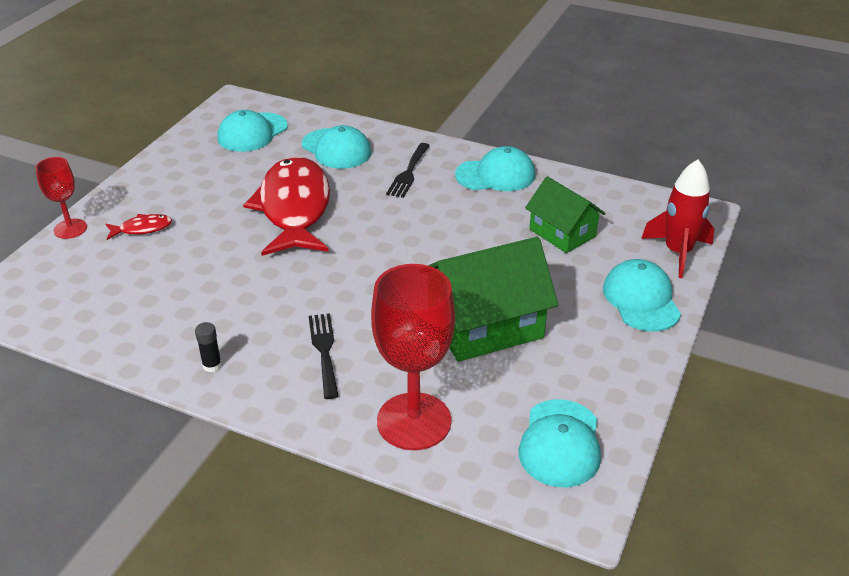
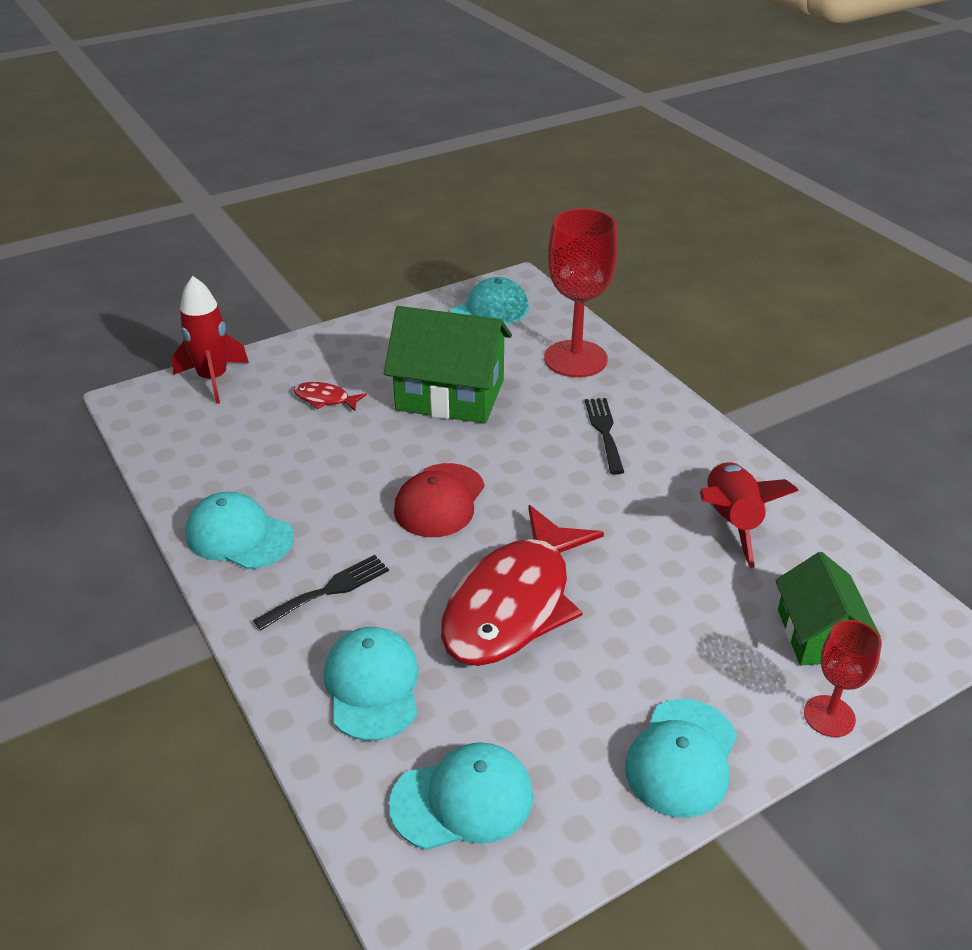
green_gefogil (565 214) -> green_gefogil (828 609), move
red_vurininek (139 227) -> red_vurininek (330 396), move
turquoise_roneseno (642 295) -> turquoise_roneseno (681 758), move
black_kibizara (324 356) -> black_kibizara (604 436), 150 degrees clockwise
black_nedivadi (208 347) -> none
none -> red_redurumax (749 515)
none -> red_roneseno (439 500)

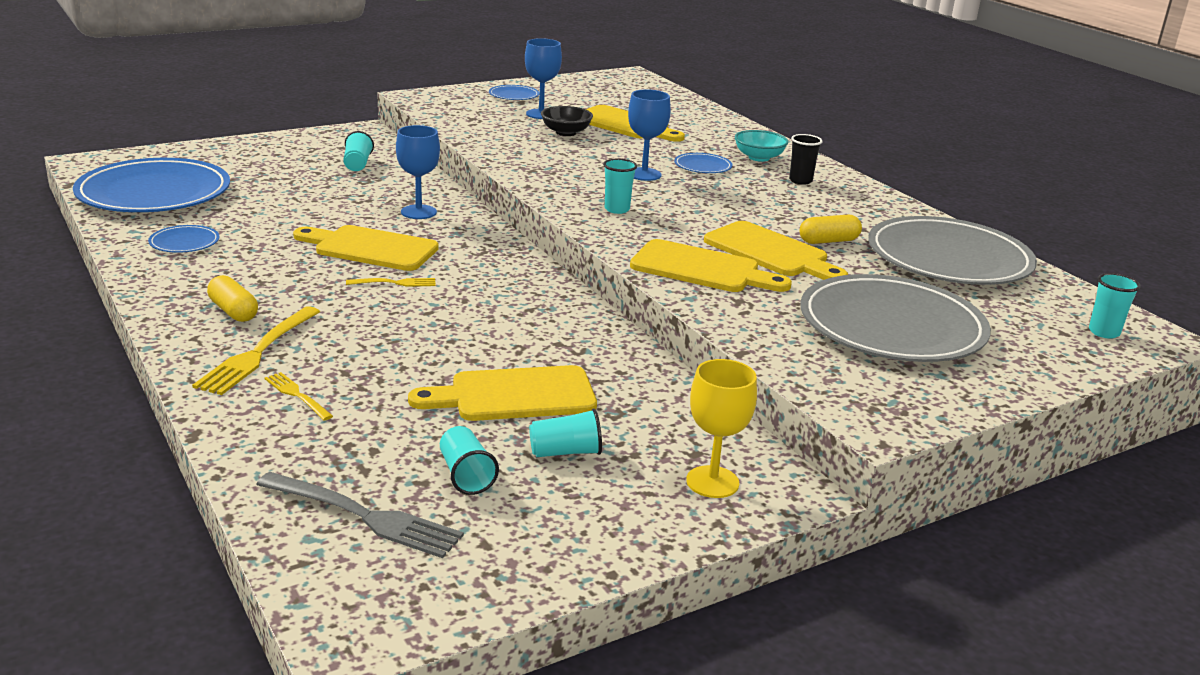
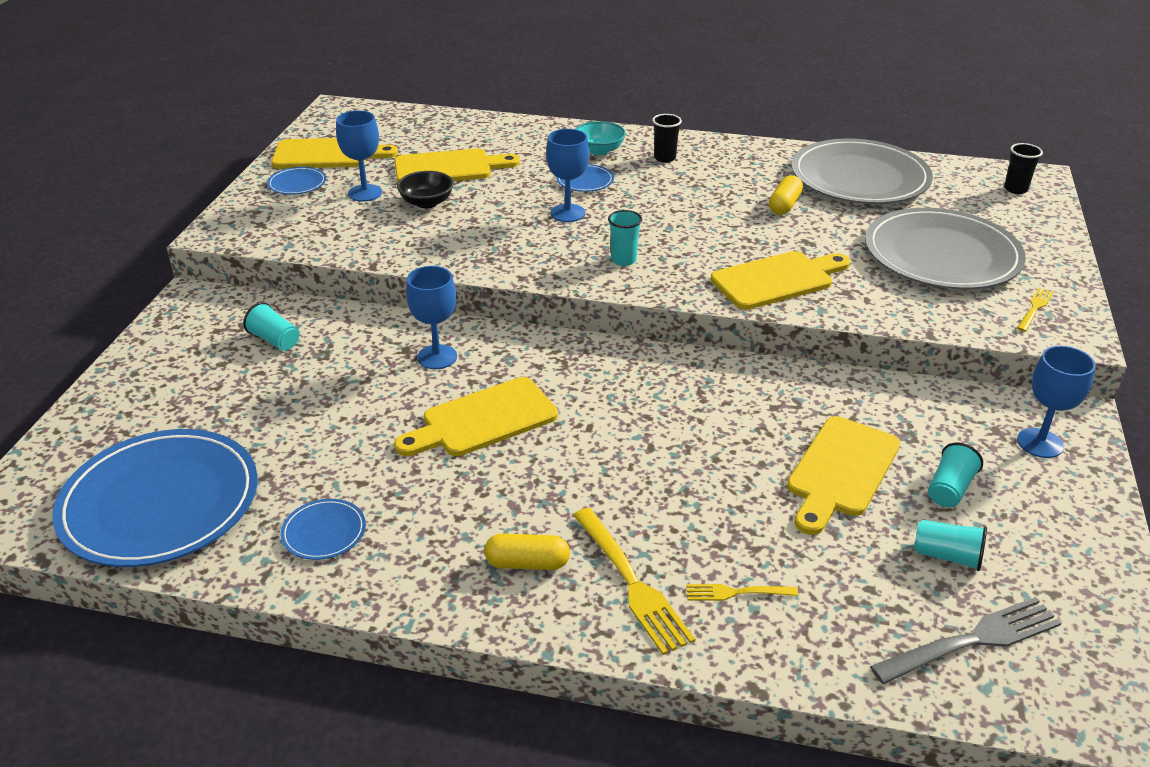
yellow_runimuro (776 250) -> yellow_runimuro (334 153), move
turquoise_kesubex (1115 306) -> black_kesubex (1023 168)
yellow_kibizara (391 282) -> yellow_kibizara (1035 310), move
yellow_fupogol (721 428) -> blue_fupogol (1056 402)

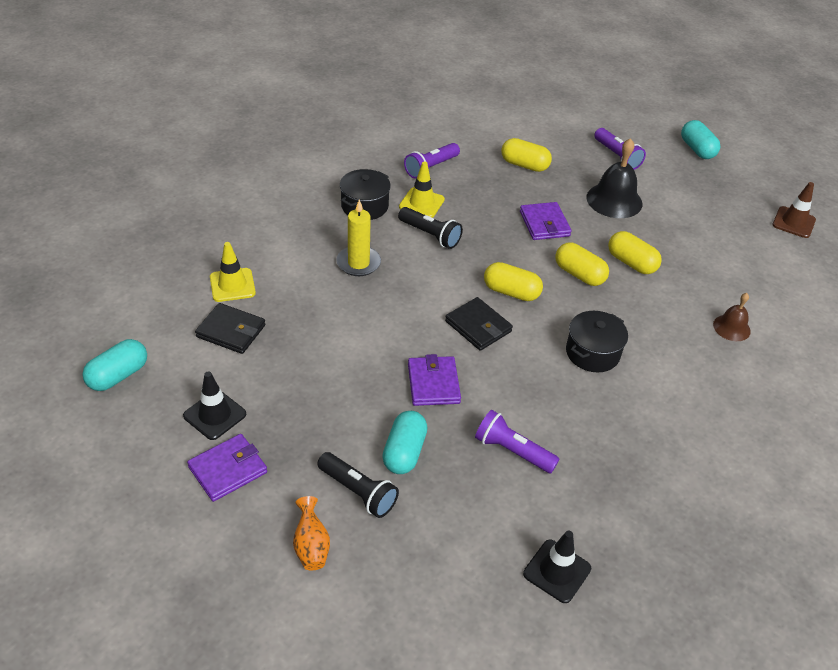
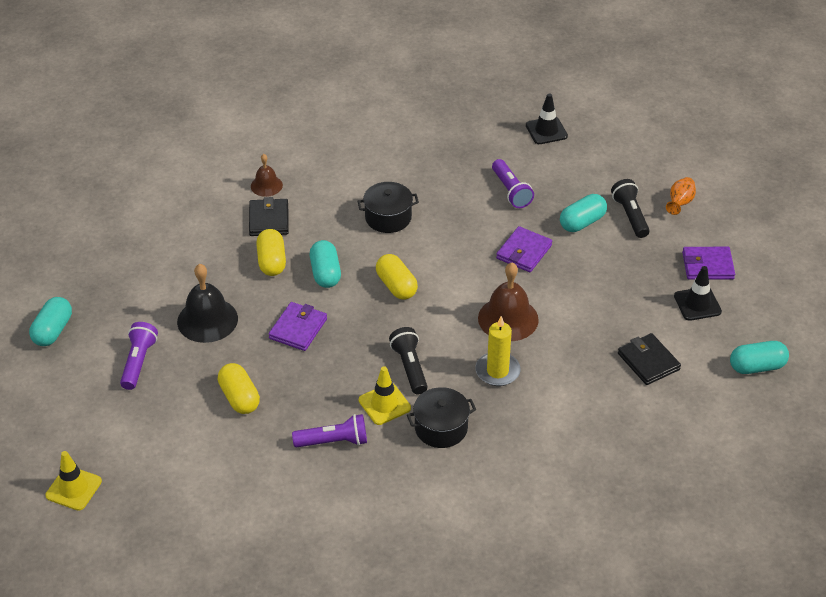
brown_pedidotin (794 210) -> none
yellow_pedidotin (233 272) -> yellow_pedidotin (73 481), move
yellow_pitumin (582 264) -> turquoise_pitumin (325 264)
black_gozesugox (479 324) -> black_gozesugox (269 216), move
none -> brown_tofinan (508 302)

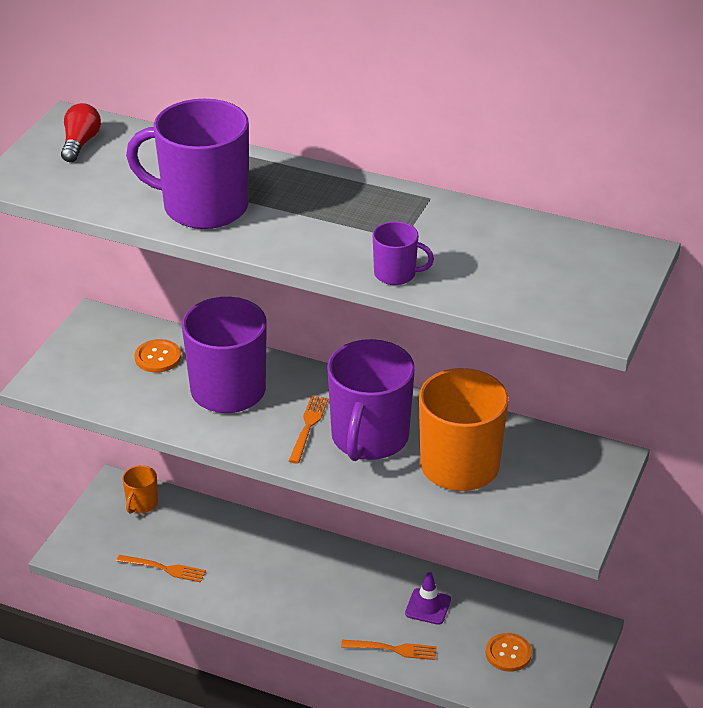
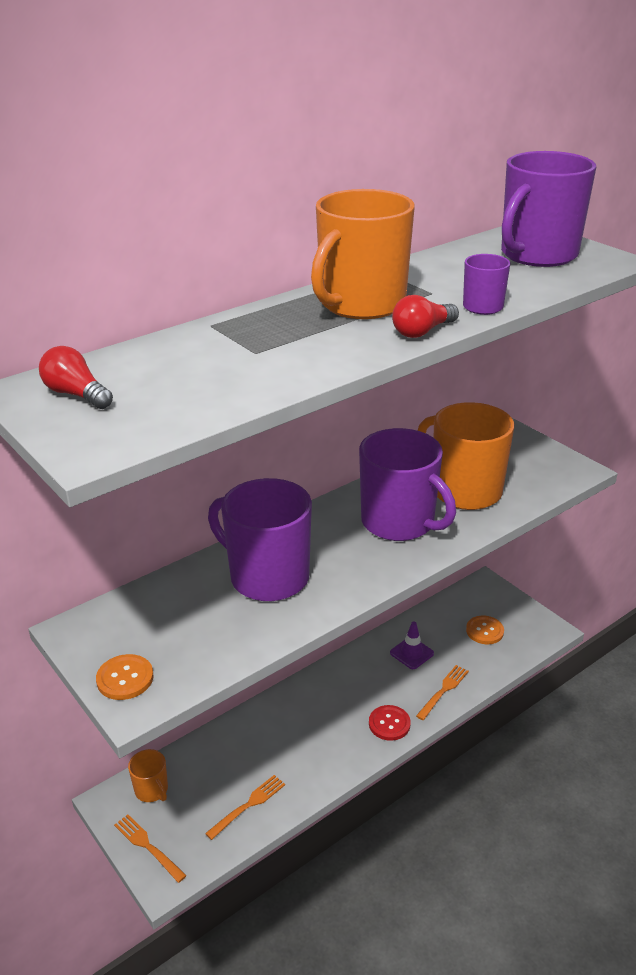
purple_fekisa (187 164) -> purple_fekisa (548 209), move
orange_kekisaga (158 356) -> orange_kekisaga (125 677), move
orange_kibizara (308 429) -> orange_kibizara (150 848), move
none -> orange_fekisa (363 254)
none -> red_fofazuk (425 316)
none -> red_kekisaga (390 723)

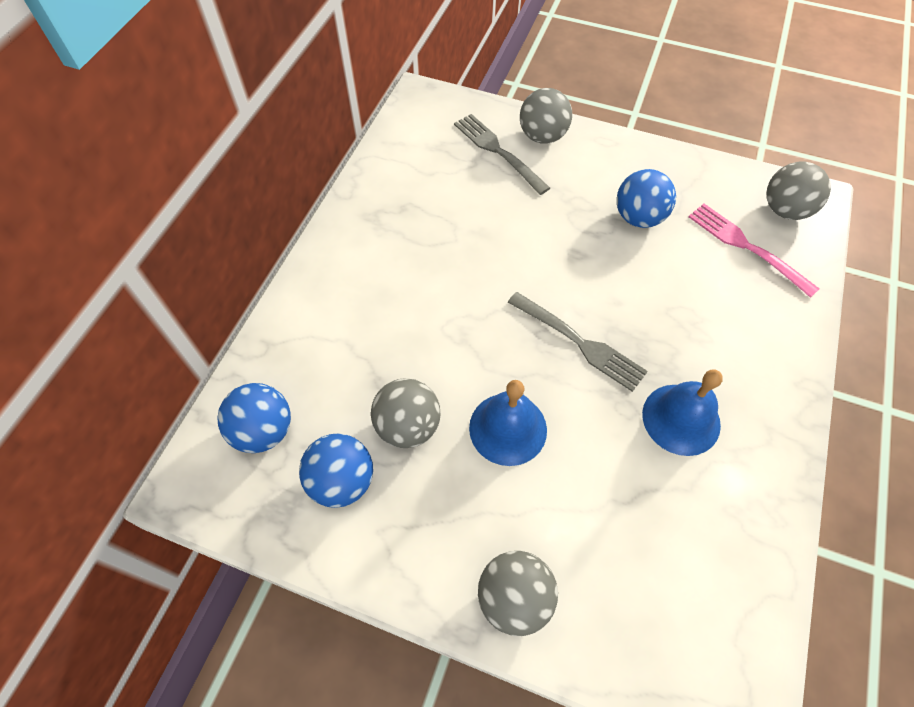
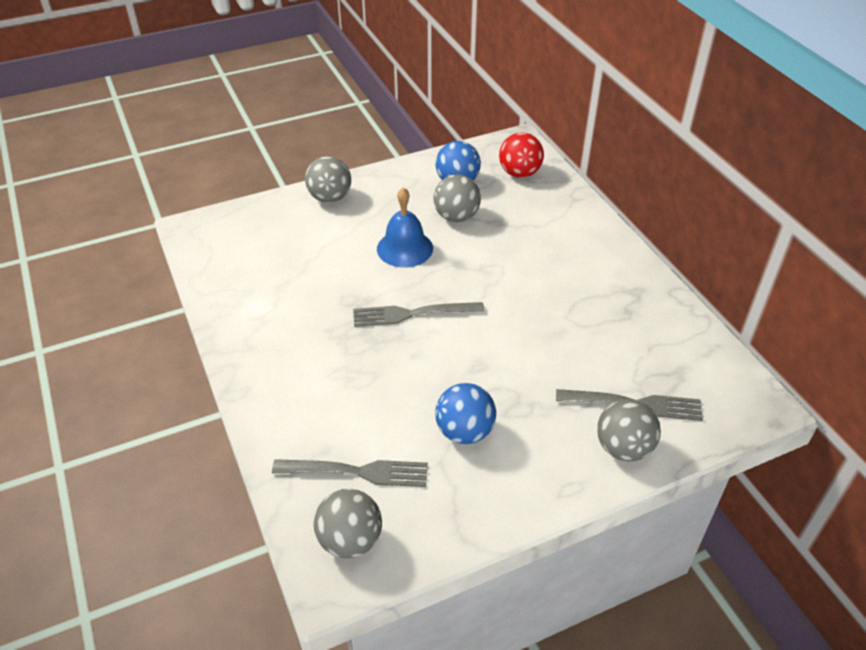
pink_kibizara (754 251) -> grey_kibizara (350 473)
blue_tofinan (682 412) -> none
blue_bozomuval (254 418) -> red_bozomuval (521 155)

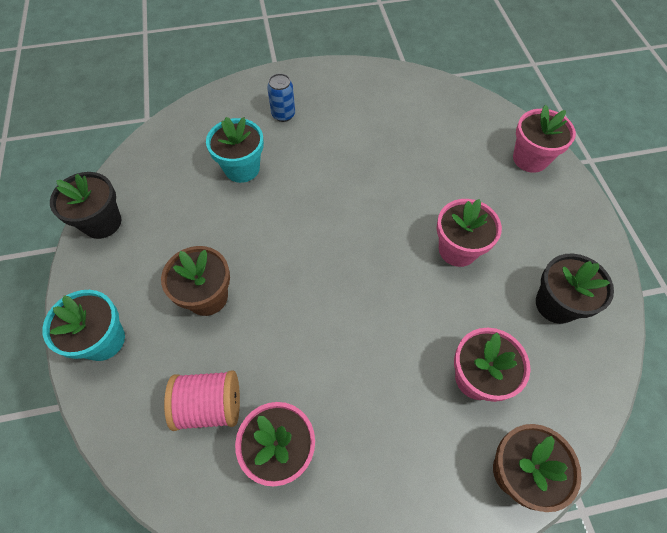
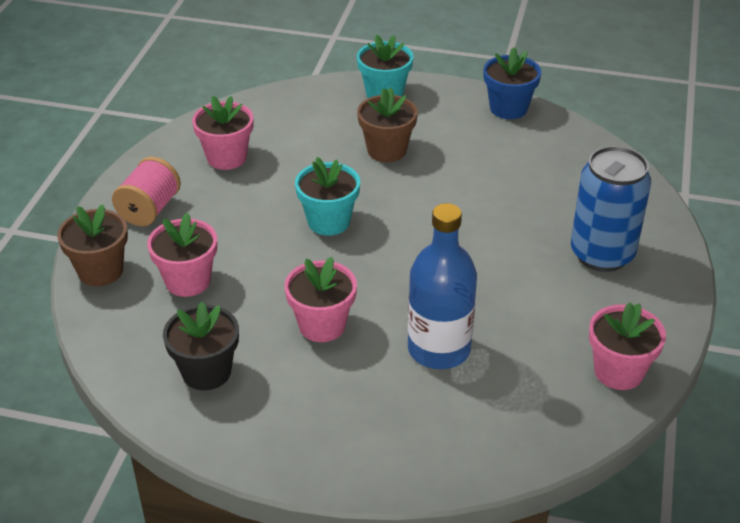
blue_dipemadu (281 97) -> blue_dipemadu (611 209), x2.04
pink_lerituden (544 139) -> pink_lerituden (627 346), move
turquoise_lerituden (235 150) -> turquoise_lerituden (327 196), move
black_lerituden (85 205) -> blue_lerituden (512 83)
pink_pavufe (202 401) -> pink_pavufe (146 191), move
none -> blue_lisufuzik (442 286)

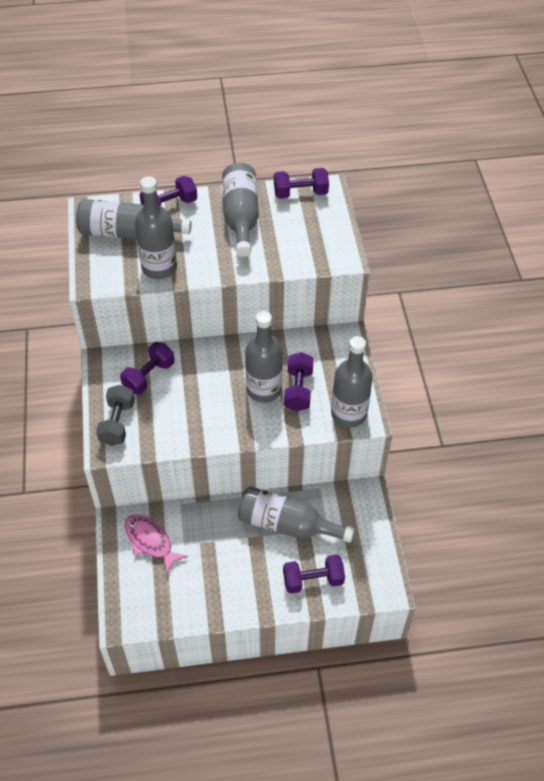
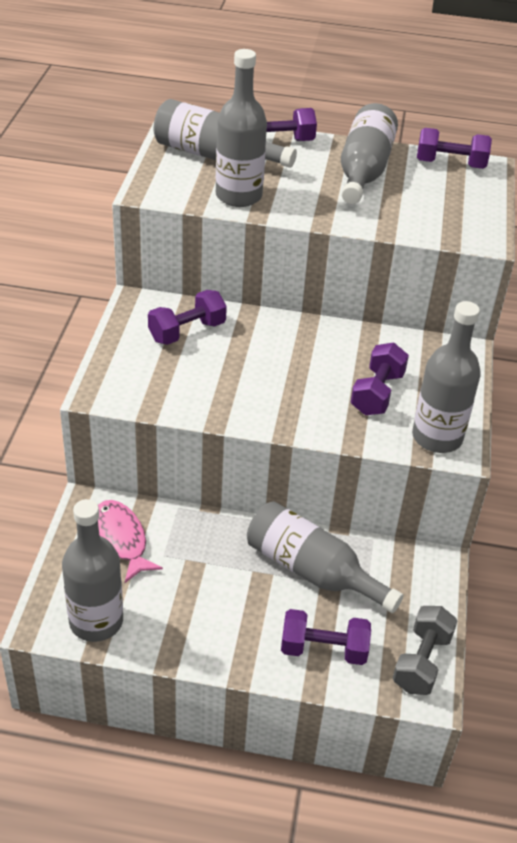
grey_lisufuzik (264 357) -> grey_lisufuzik (92 570), move
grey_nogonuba (115 415) -> grey_nogonuba (425 650), move

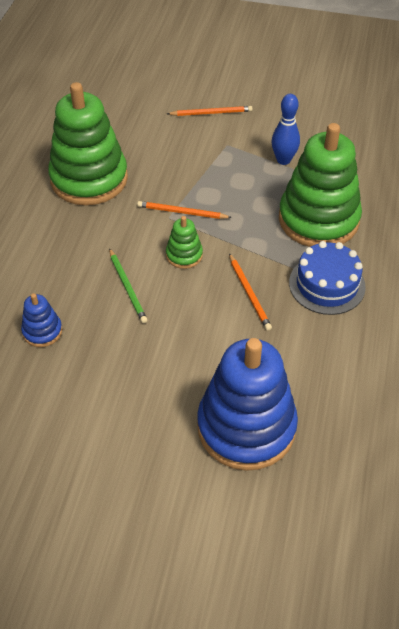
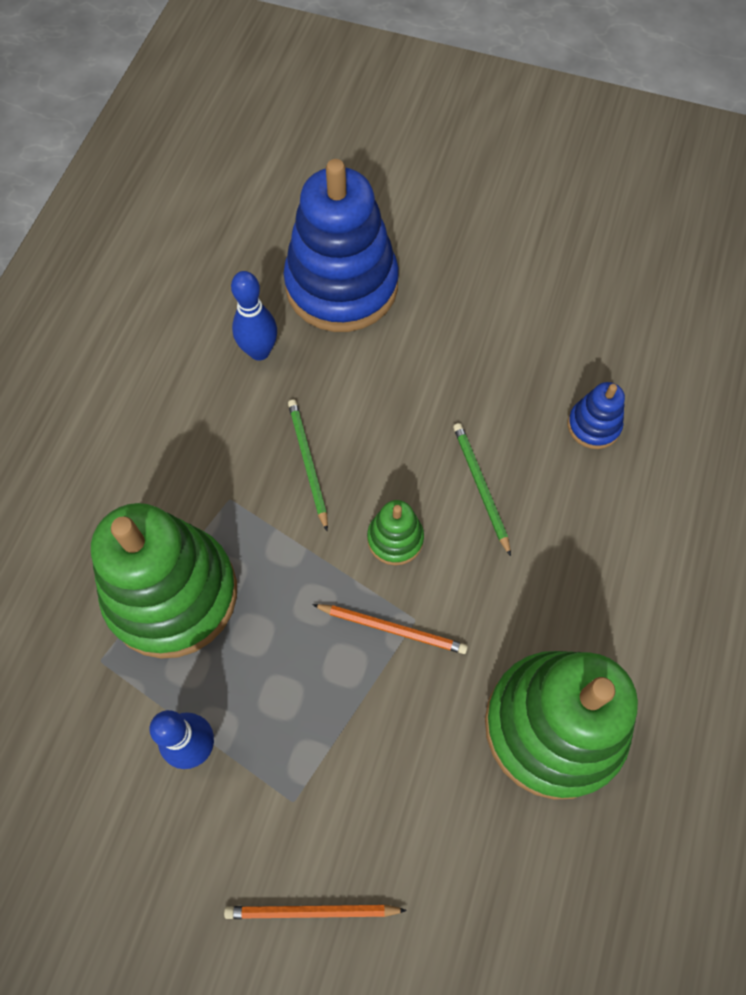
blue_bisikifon (327 278) -> none
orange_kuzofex (250 292) -> green_kuzofex (308 465)
none -> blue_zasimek (254 316)

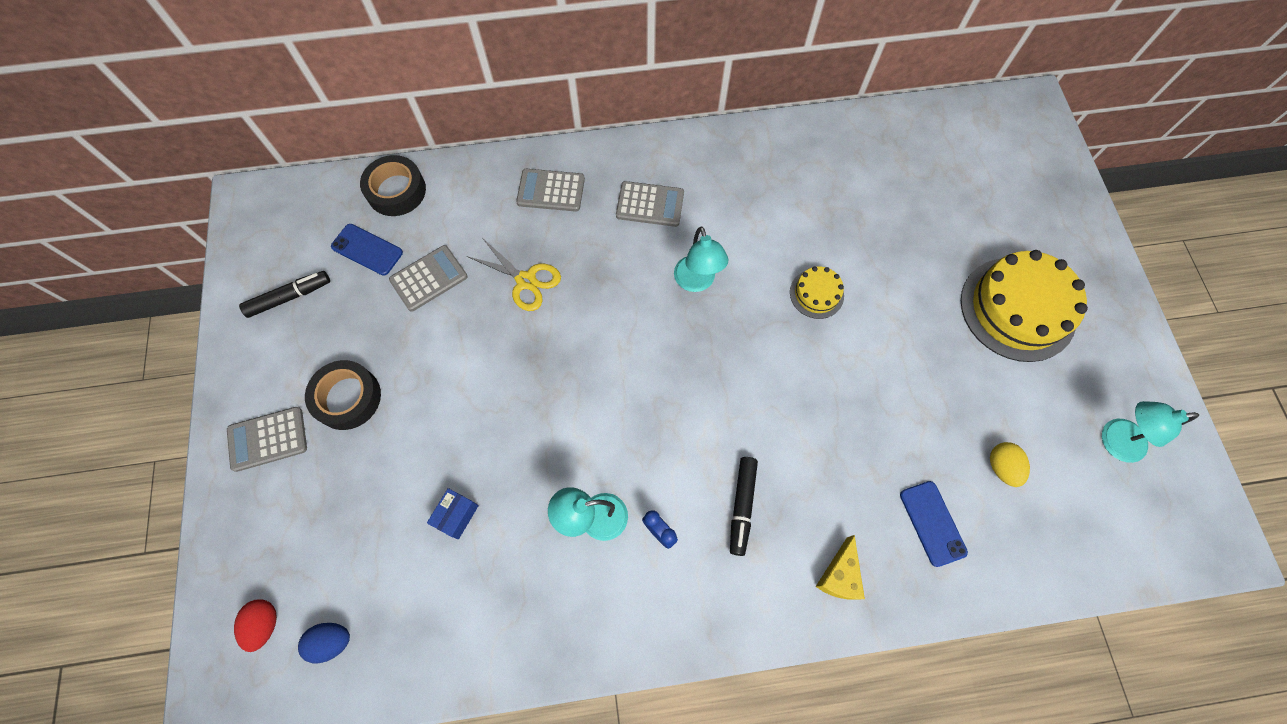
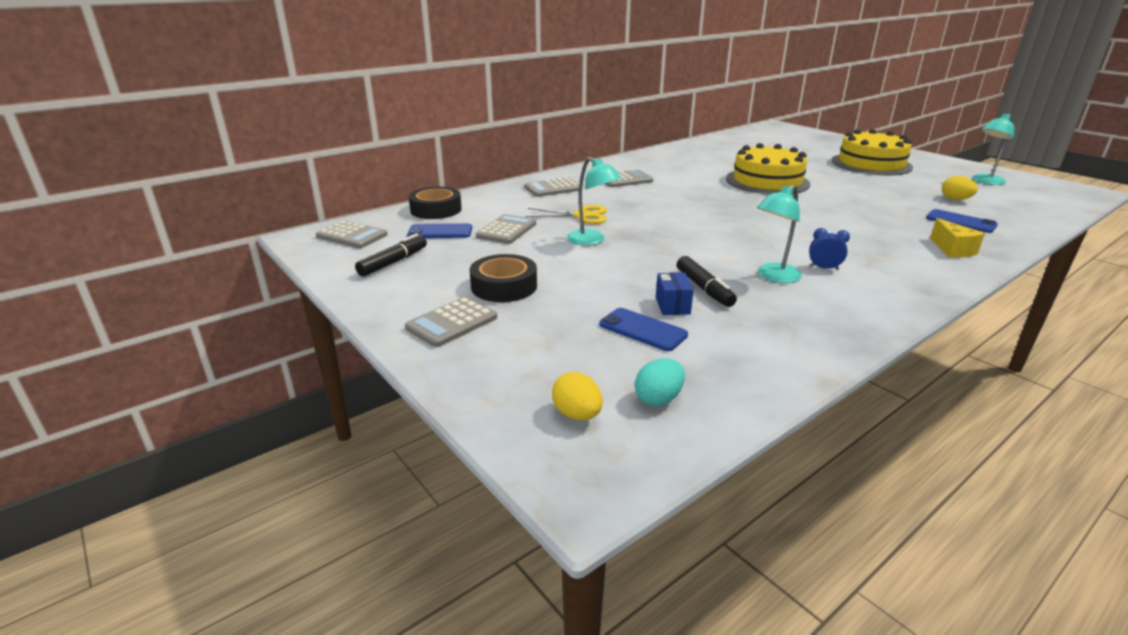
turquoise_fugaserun (701 259) -> turquoise_fugaserun (594 201), move
yellow_bisikifon (817 292) -> yellow_bisikifon (768 169), x2.07
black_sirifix (744 506) -> black_sirifix (707 281), move
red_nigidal (255 625) -> yellow_nigidal (577 396)
blue_nigidal (324 643) -> turquoise_nigidal (660 382)
none -> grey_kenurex (351 234)
none -> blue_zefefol (644 329)

